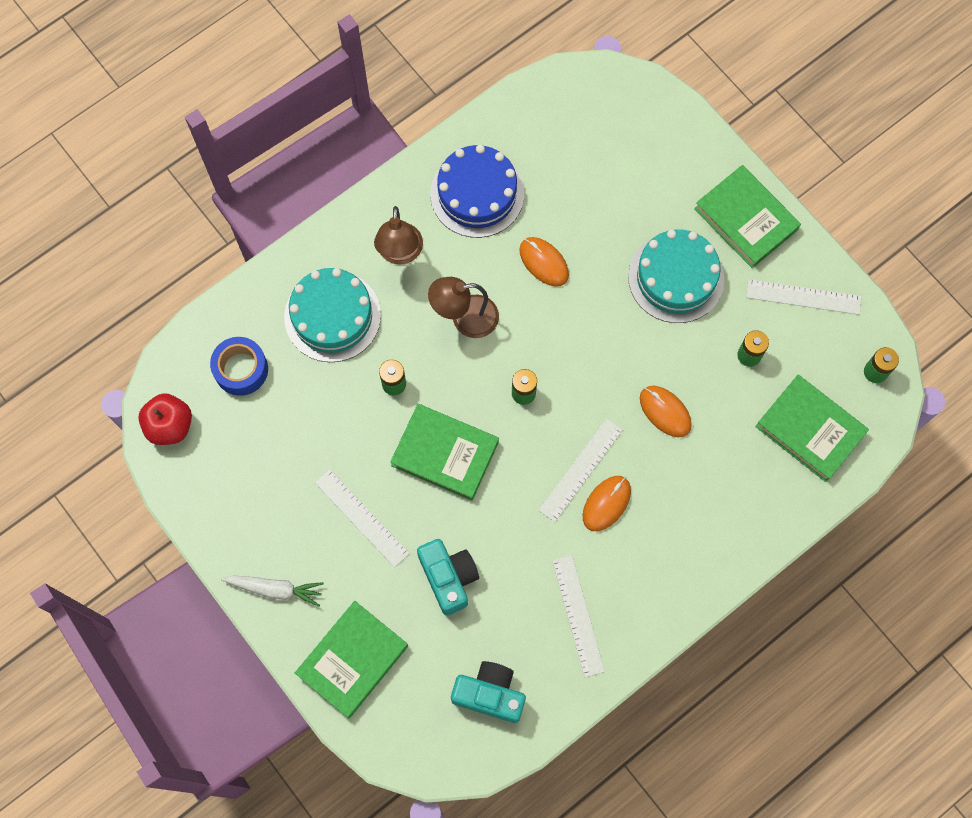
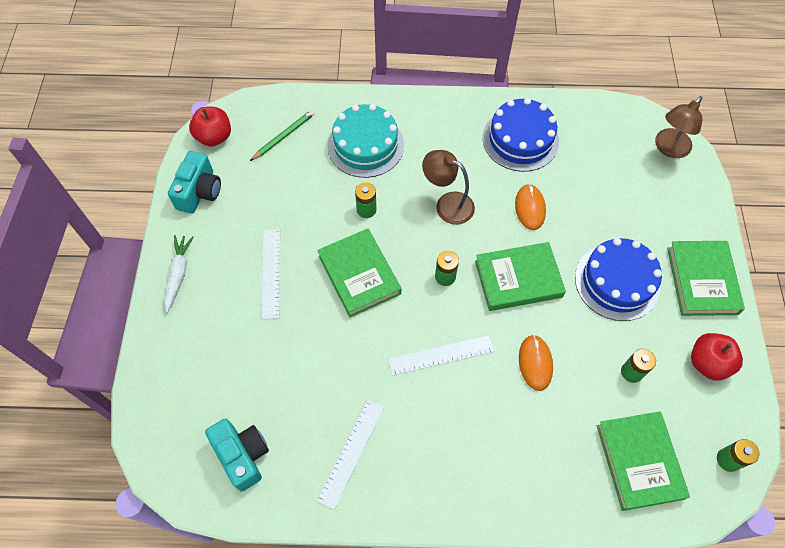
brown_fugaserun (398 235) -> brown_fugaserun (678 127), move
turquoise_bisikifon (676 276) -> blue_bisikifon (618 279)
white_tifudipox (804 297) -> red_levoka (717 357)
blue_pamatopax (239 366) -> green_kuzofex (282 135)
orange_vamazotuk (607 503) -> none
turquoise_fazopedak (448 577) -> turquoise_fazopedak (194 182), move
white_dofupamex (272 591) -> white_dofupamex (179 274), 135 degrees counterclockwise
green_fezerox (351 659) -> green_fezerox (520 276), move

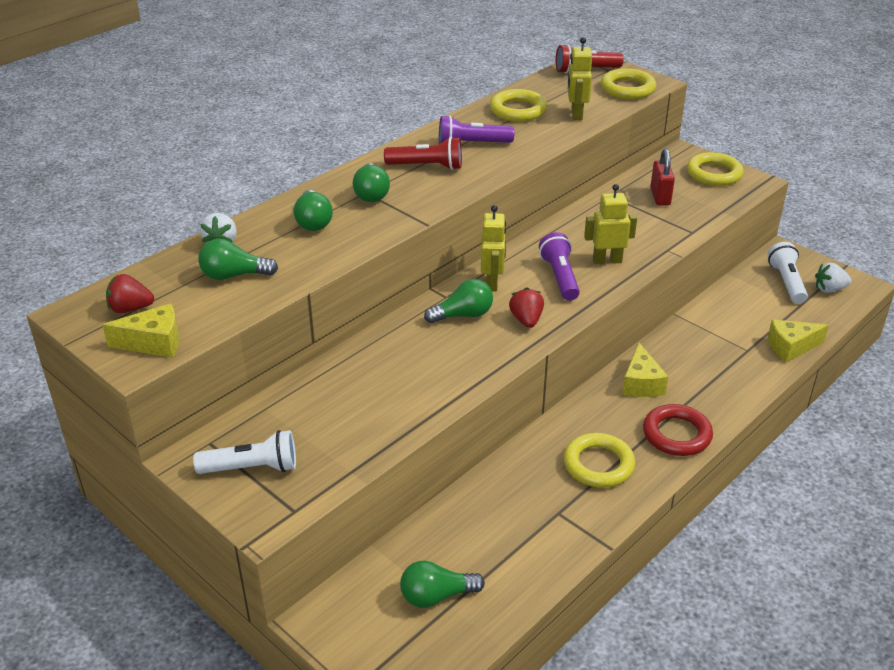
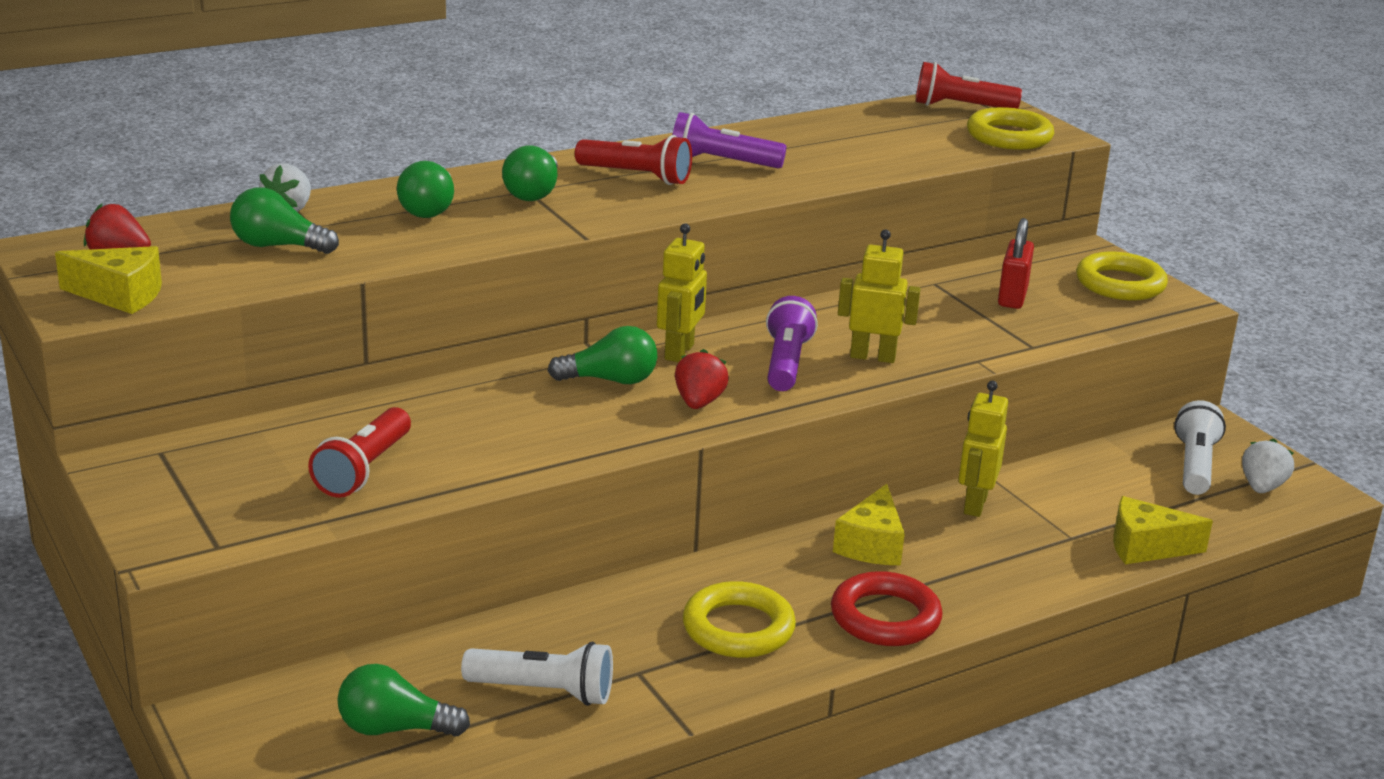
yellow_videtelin (579 78) -> yellow_videtelin (983 449), move
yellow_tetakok (518 105) -> none
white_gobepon (833 278) -> white_gobepon (1268 466), 105 degrees clockwise
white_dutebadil (244 452) -> white_dutebadil (537 673), move
none -> red_dutebadil (359 452)

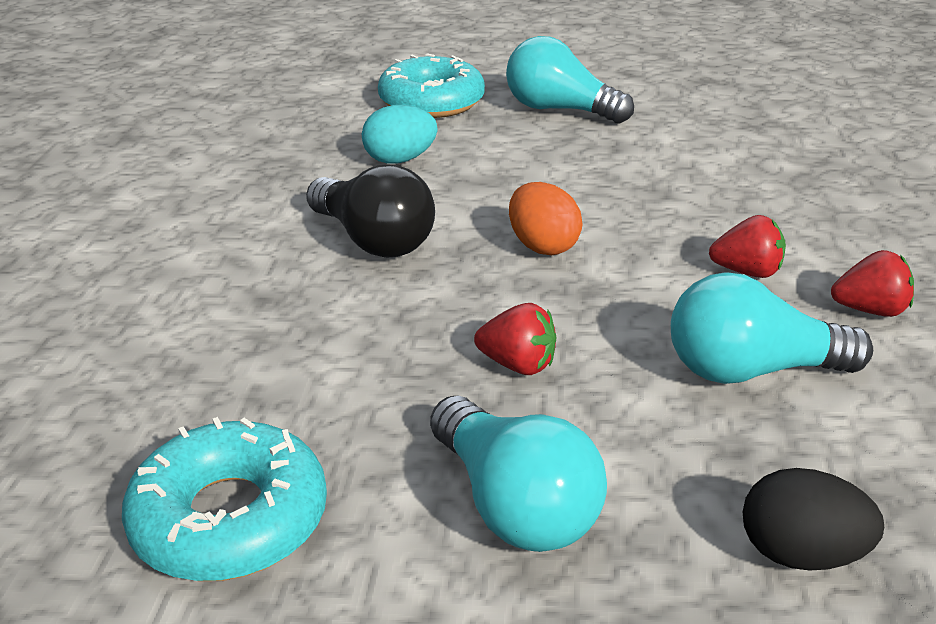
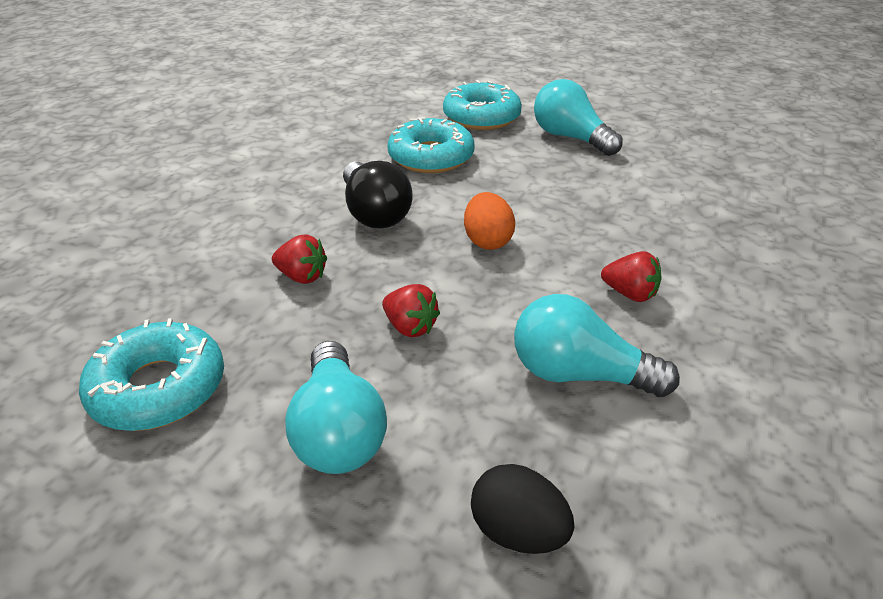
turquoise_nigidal (400 134) -> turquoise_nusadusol (431 145)
red_gobepon (872 283) -> red_gobepon (299 259), move

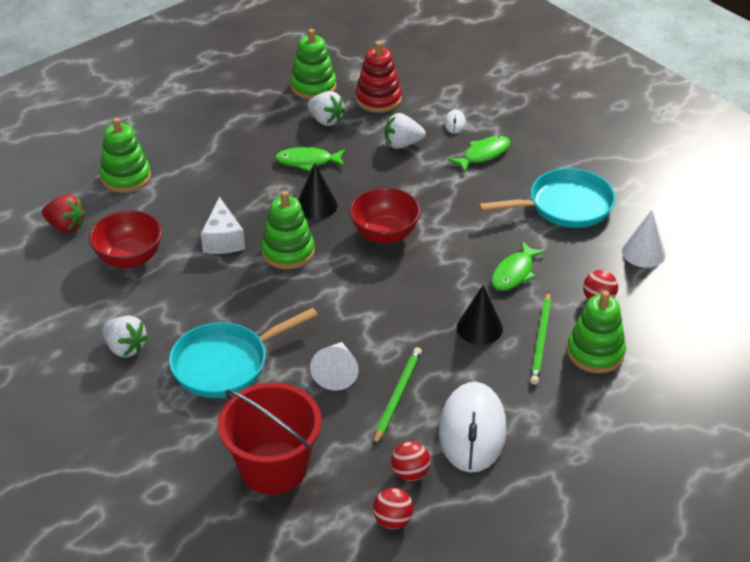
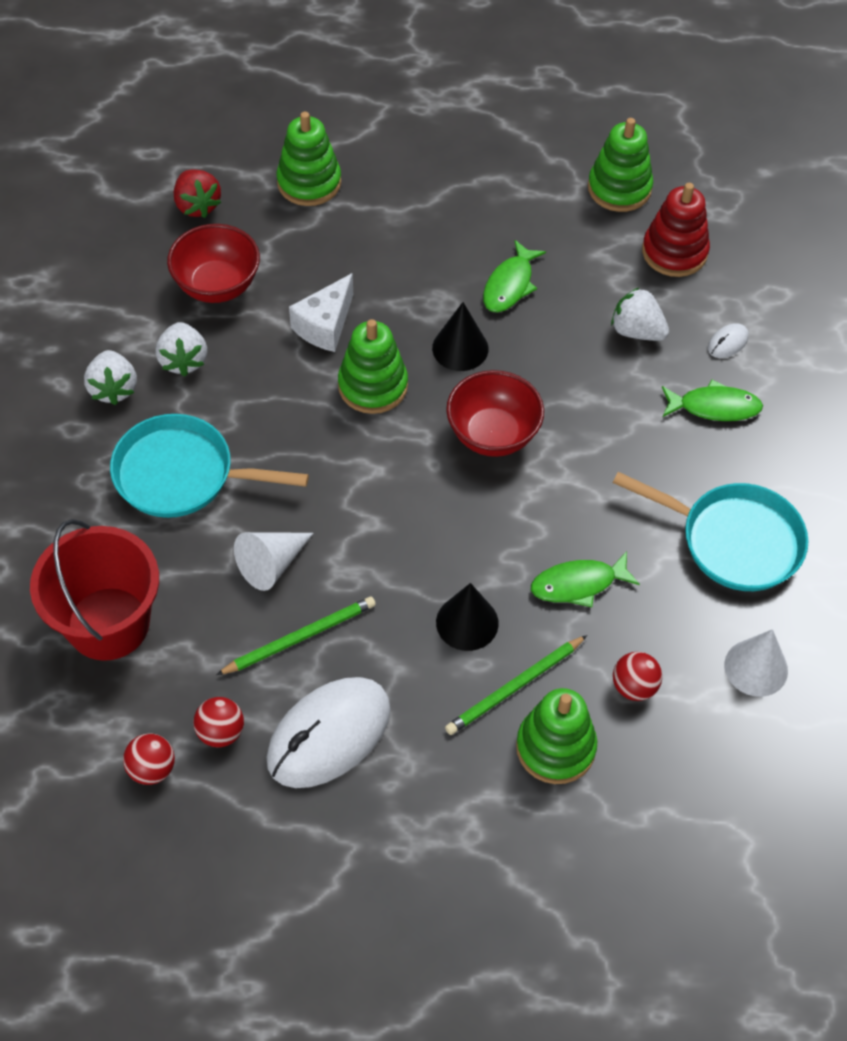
white_gobepon (326 108) -> white_gobepon (181 349), move
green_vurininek (310 159) -> green_vurininek (514 276), 105 degrees counterclockwise

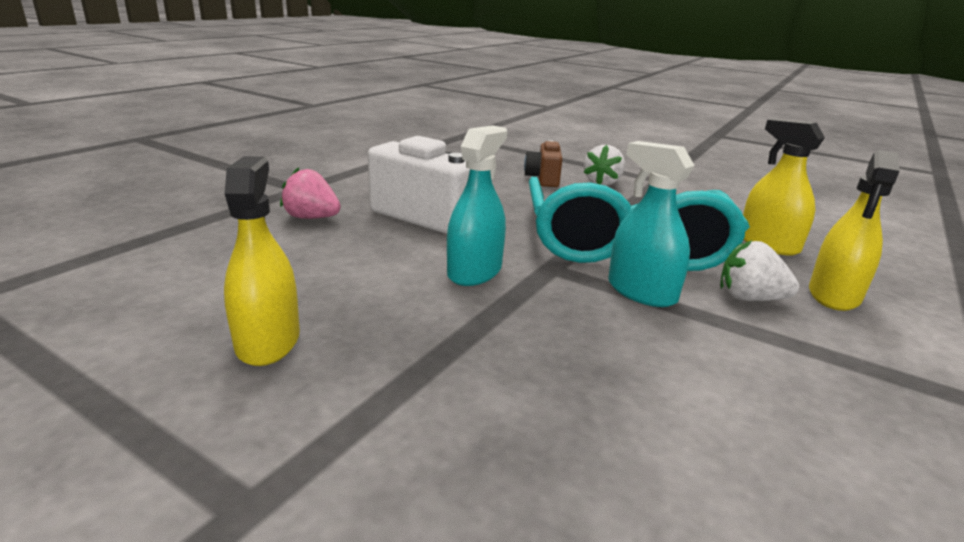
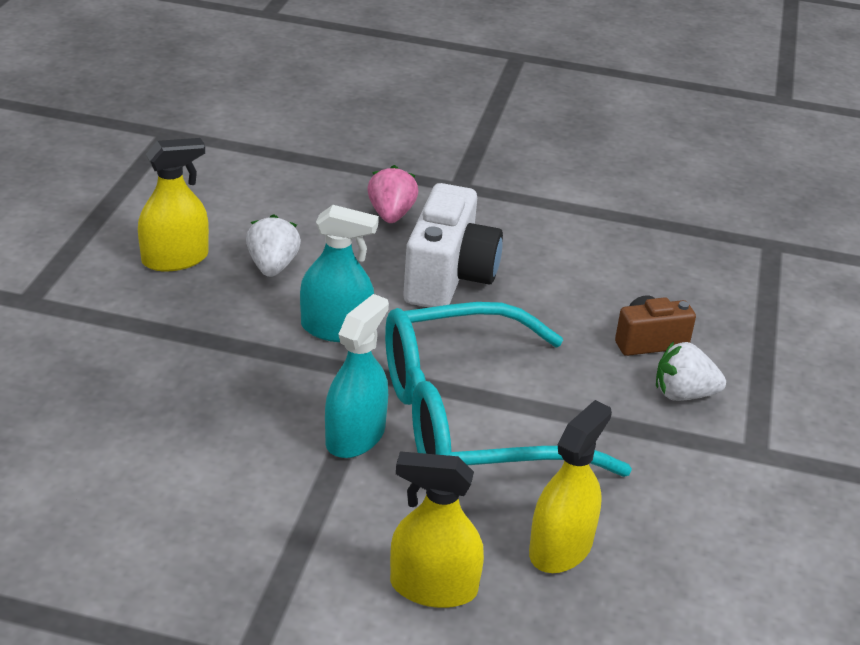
white_gobepon (759 270) -> white_gobepon (273 245), move

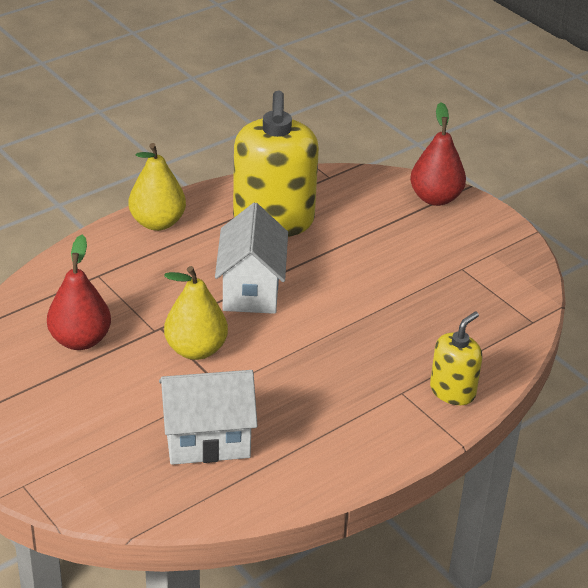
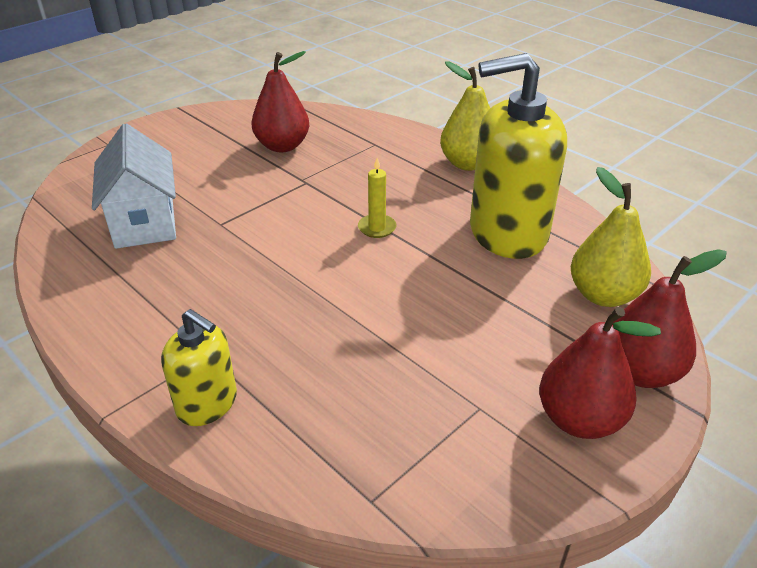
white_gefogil (251 258) -> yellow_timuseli (377 198)
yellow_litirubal (196 313) -> yellow_litirubal (611 237), move
none -> red_litirubal (600 373)

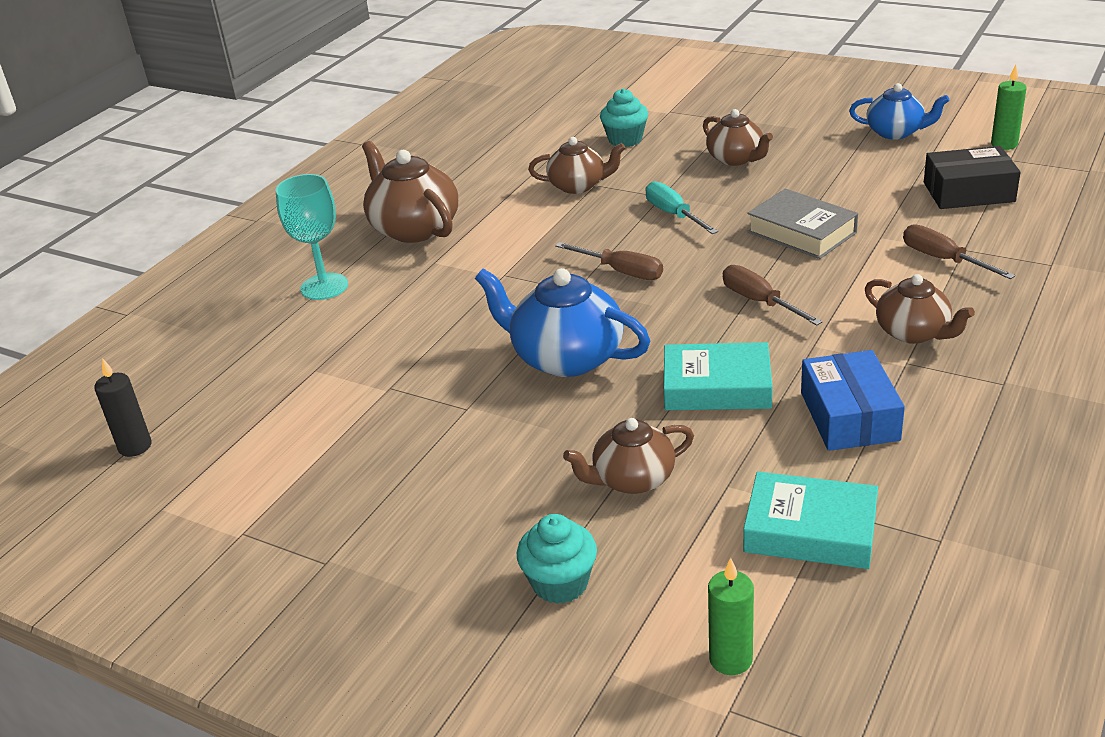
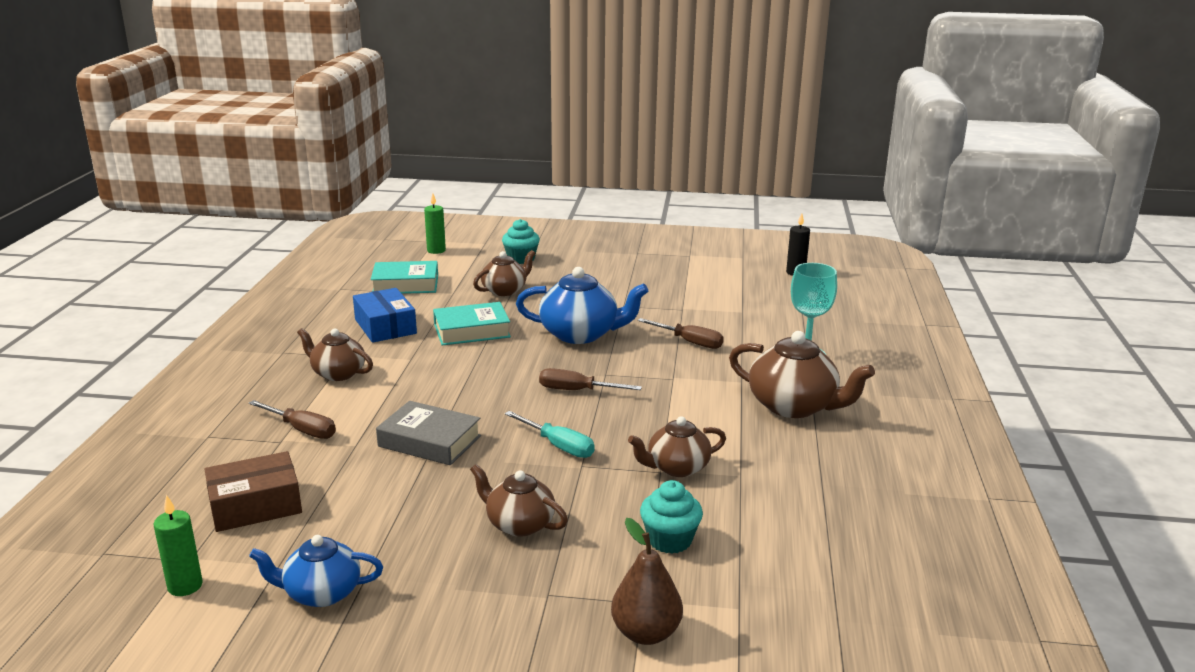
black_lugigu (972 177) -> brown_lugigu (253 491)
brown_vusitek (773 295) -> brown_vusitek (681 333), move
none -> brown_litirubal (647 581)

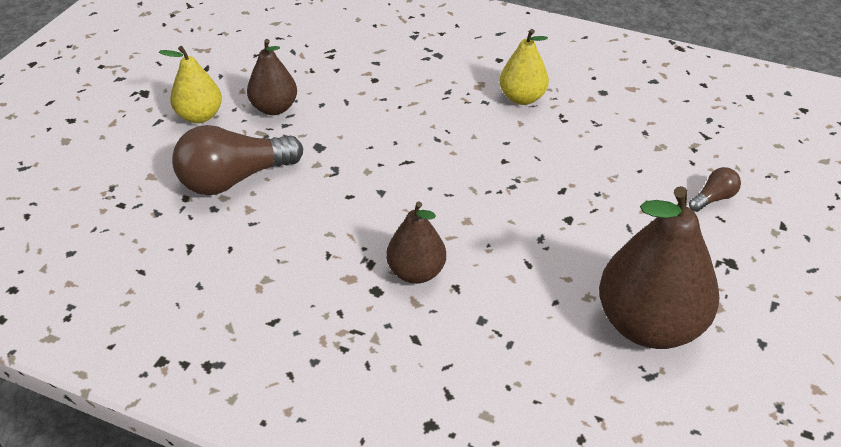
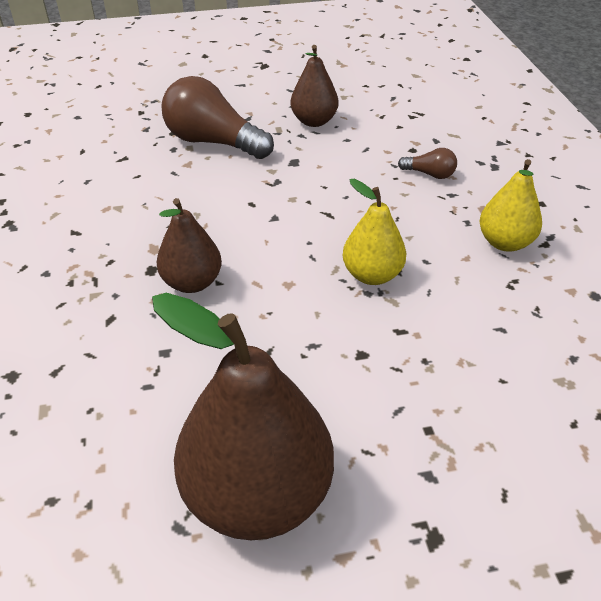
yellow_litirubal (190 84) -> yellow_litirubal (374 232), move
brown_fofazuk (715 189) -> brown_fofazuk (427 163), move

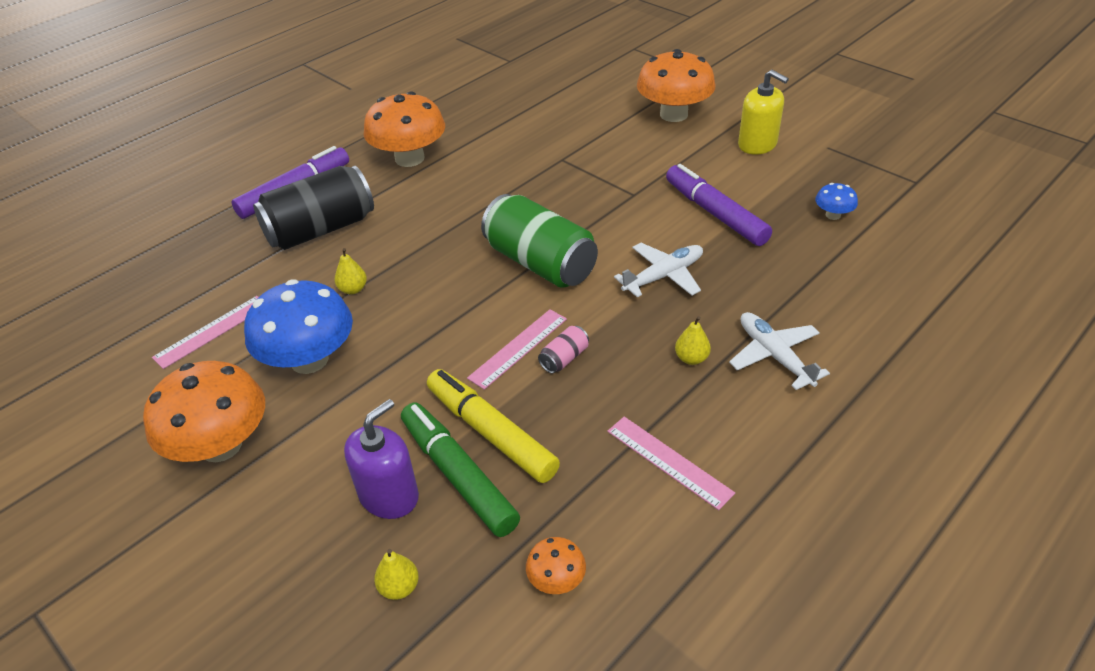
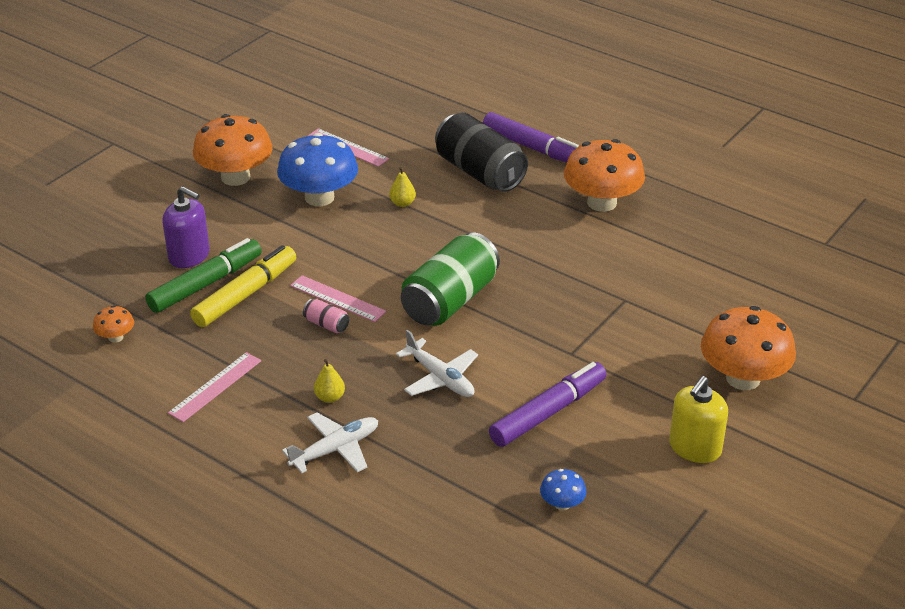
yellow_litirubal (396 574) -> none

